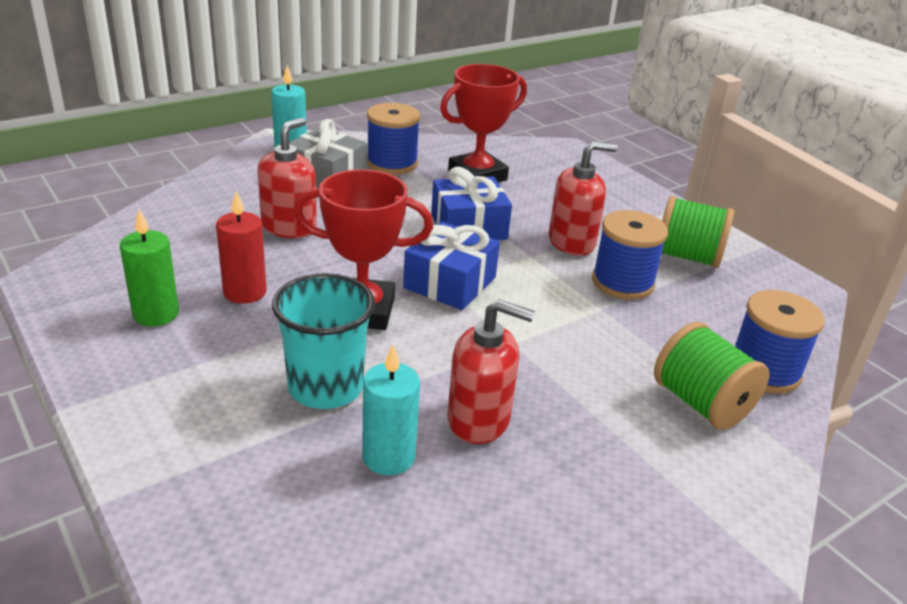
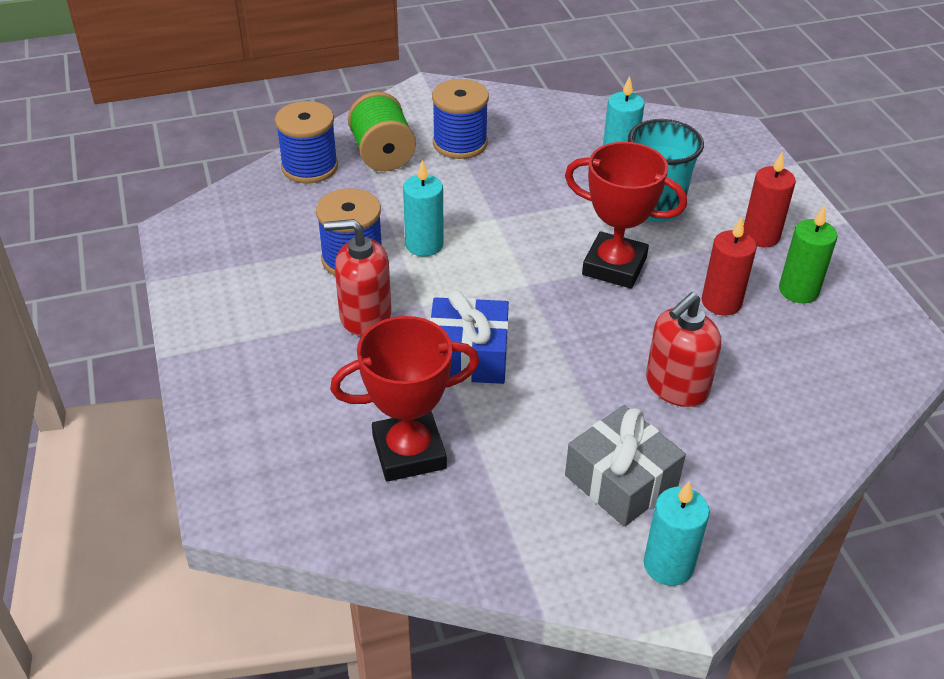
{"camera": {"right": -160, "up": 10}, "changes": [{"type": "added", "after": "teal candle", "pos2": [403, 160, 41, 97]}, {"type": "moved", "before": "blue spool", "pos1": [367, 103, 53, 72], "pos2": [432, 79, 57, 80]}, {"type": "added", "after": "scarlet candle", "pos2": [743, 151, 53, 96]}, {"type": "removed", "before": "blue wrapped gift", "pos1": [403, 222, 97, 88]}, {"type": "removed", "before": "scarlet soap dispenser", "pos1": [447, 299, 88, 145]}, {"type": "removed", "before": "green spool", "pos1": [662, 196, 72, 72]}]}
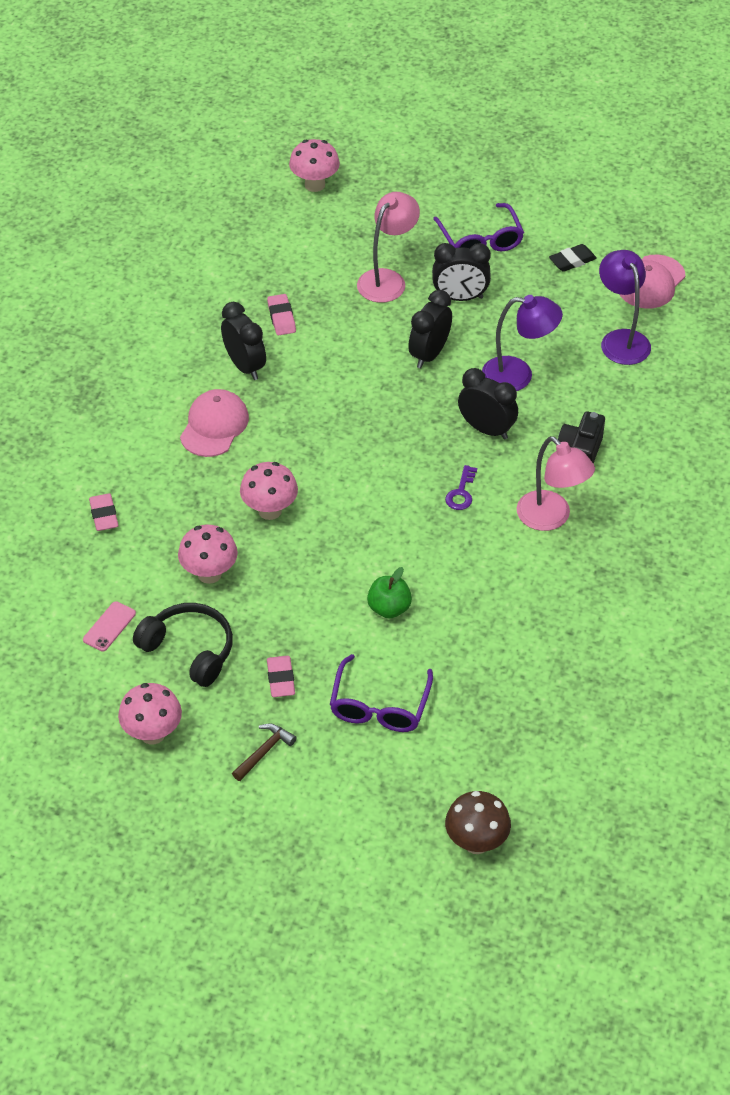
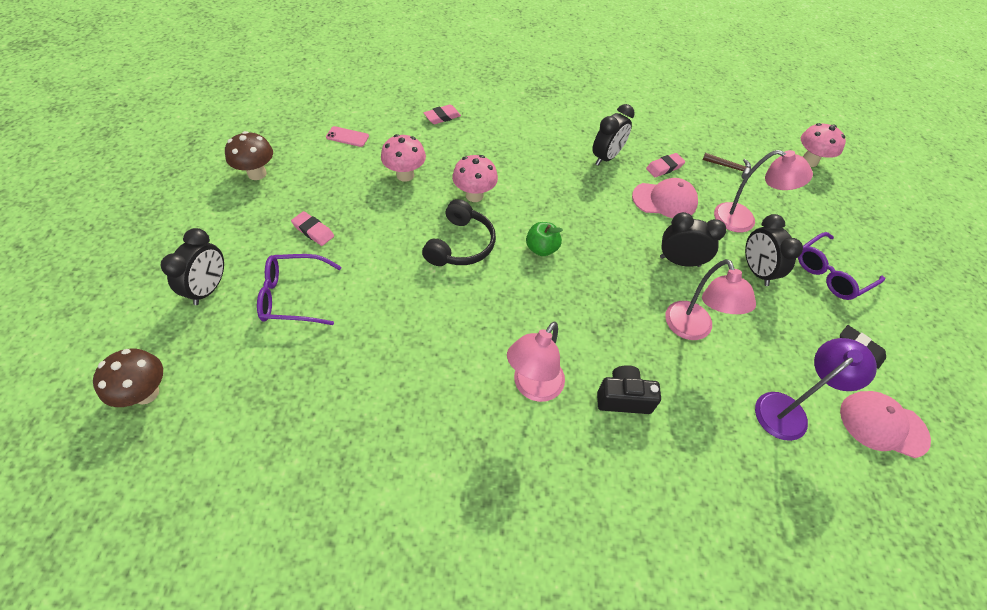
{"camera": {"right": 70, "up": 5}, "changes": [{"type": "moved", "before": "black clock", "pos1": [458, 368, 60, 72], "pos2": [160, 228, 64, 77]}, {"type": "recoloured", "before": "rose-pink toadstool", "after": "brown toadstool", "pos1": [118, 683, 64, 62], "pos2": [225, 131, 48, 49]}, {"type": "turned", "before": "rose-pink pencil eraser", "pos1": [267, 656, 28, 41], "pos2": [291, 211, 43, 35], "turn": 60}, {"type": "moved", "before": "black headset", "pos1": [133, 603, 100, 84], "pos2": [422, 199, 74, 67]}, {"type": "moved", "before": "green apple fruit", "pos1": [367, 567, 45, 52], "pos2": [526, 222, 37, 34]}, {"type": "moved", "before": "rose-pink peaked cap", "pos1": [180, 389, 69, 68], "pos2": [632, 178, 66, 40]}, {"type": "recoloured", "before": "purple desk lamp", "after": "rose-pink desk lamp", "pos1": [482, 295, 81, 96], "pos2": [665, 259, 91, 81]}, {"type": "moved", "before": "brown carpenter's hammer", "pos1": [232, 723, 65, 58], "pos2": [703, 153, 48, 26]}, {"type": "removed", "before": "purple door key", "pos1": [445, 465, 32, 45]}]}
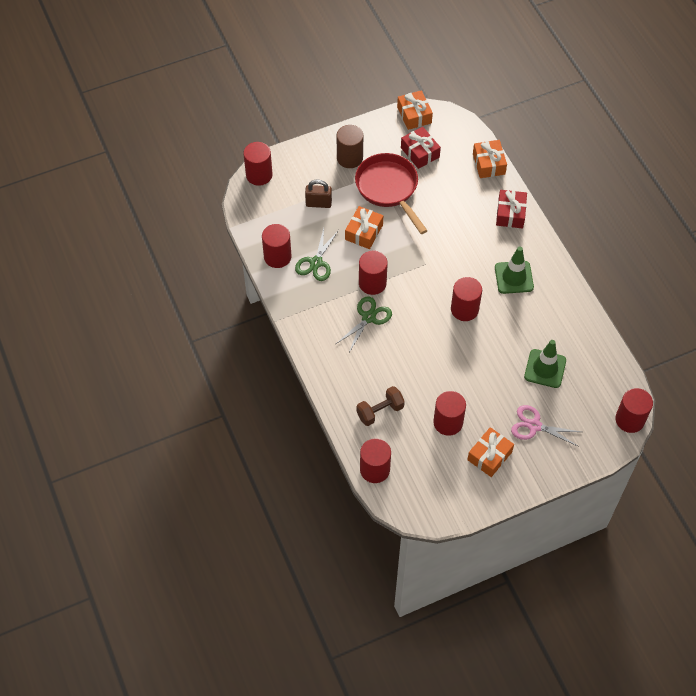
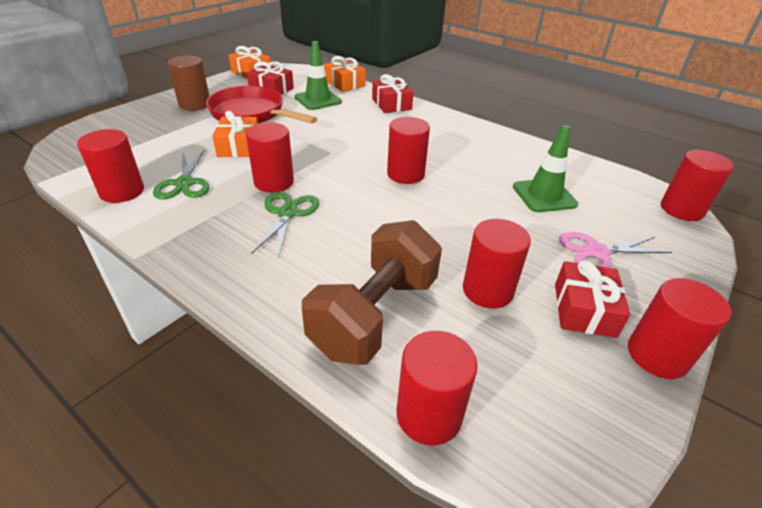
{"camera": {"right": -30, "up": -20}, "changes": [{"type": "moved", "before": "green safety cone", "pos1": [495, 247, 39, 47], "pos2": [294, 41, 48, 69]}, {"type": "resized", "before": "brown dumbbell", "pos1": [356, 386, 49, 40], "pos2": [302, 220, 140, 145], "scale": 1.75}, {"type": "recoloured", "before": "orange wrapped gift", "after": "scarlet wrapped gift", "pos1": [467, 427, 47, 50], "pos2": [555, 260, 75, 78]}, {"type": "moved", "before": "scarlet cylinder shape", "pos1": [243, 142, 30, 44], "pos2": [628, 278, 104, 101]}, {"type": "removed", "before": "brown lock", "pos1": [305, 180, 27, 28]}]}
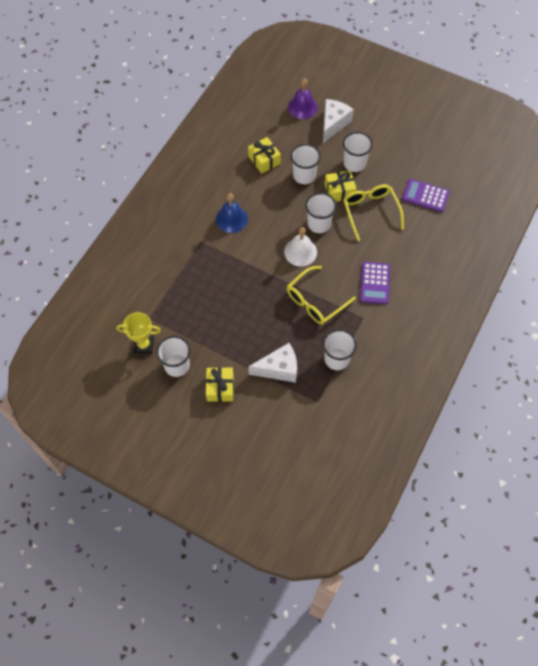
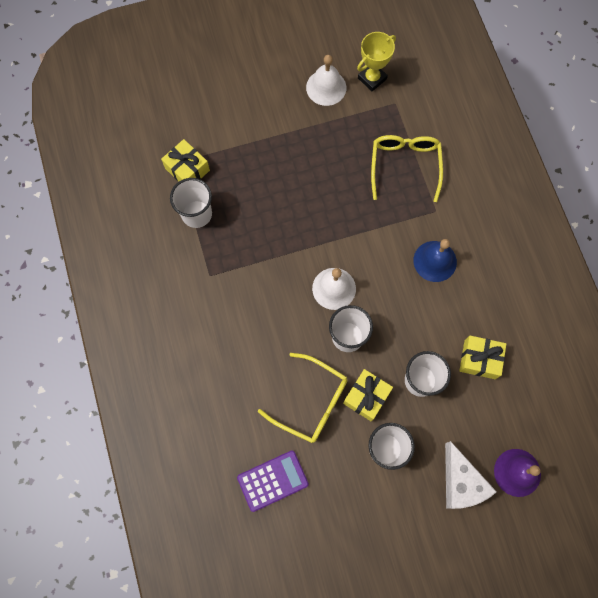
{"camera": {"right": 135, "up": 10}, "changes": [{"type": "moved", "before": "golden wrapped gift", "pos1": [206, 367, 28, 35], "pos2": [161, 139, 49, 43]}, {"type": "replaced", "before": "white cup", "after": "white school bell", "pos1": [156, 336, 35, 41], "pos2": [306, 55, 40, 51]}, {"type": "moved", "before": "golden eyeglasses", "pos1": [287, 266, 69, 59], "pos2": [371, 135, 72, 67]}, {"type": "removed", "before": "white piece of cheese", "pos1": [248, 343, 49, 40]}, {"type": "removed", "before": "purple adding machine", "pos1": [360, 262, 30, 42]}]}
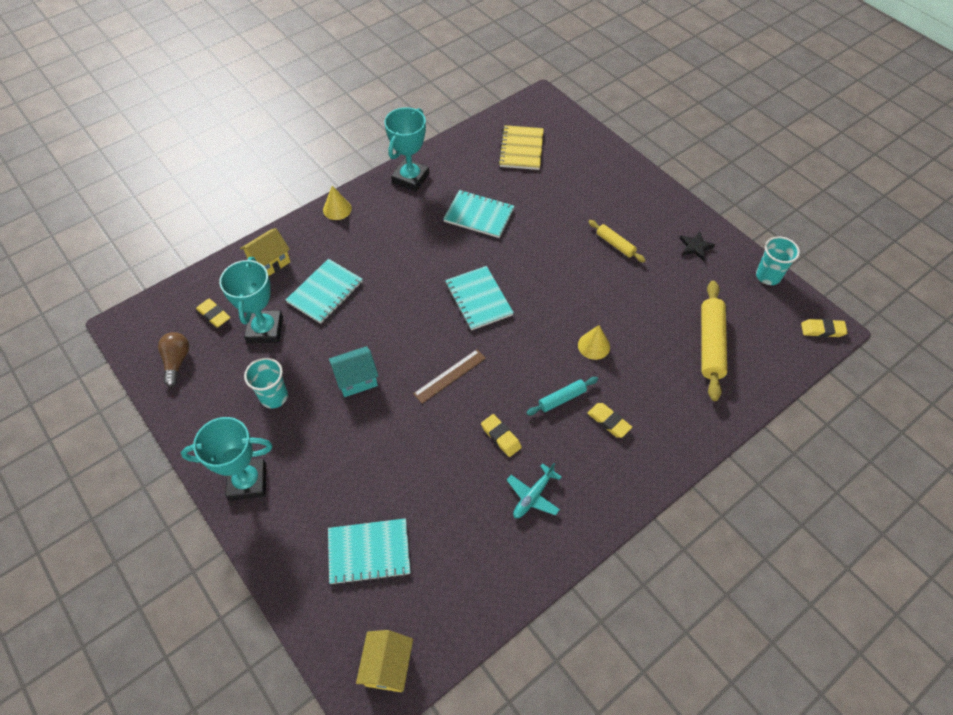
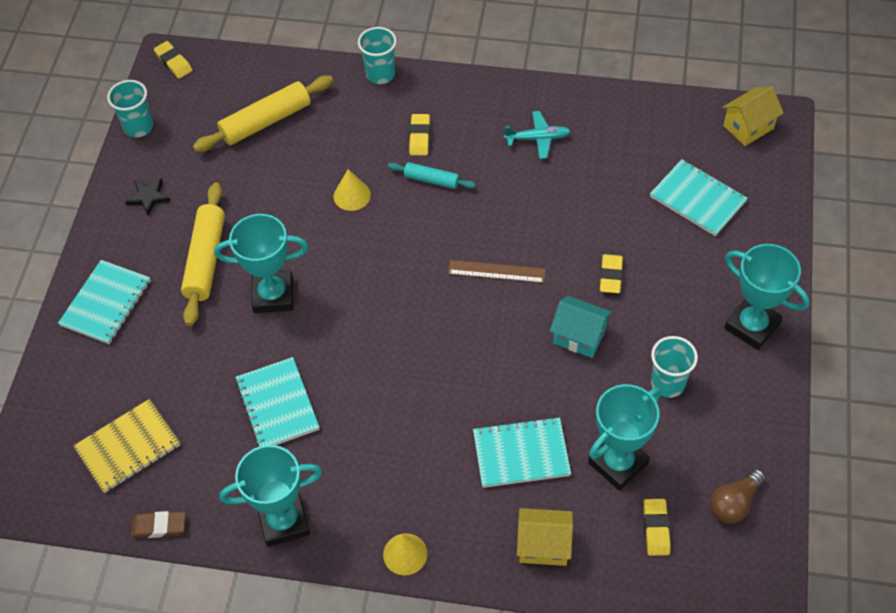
{"camera": {"right": -130, "up": 0}, "changes": [{"type": "moved", "before": "teal notepad", "pos1": [445, 266, 69, 64], "pos2": [58, 260, 93, 84]}, {"type": "added", "after": "brown pencil eraser", "pos2": [130, 511, 56, 27]}, {"type": "resized", "before": "golden pastry roller", "pos1": [588, 220, 58, 43], "pos2": [181, 183, 44, 143], "scale": 1.78}, {"type": "added", "after": "teal award cup", "pos2": [214, 214, 94, 99]}, {"type": "added", "after": "teal cup", "pos2": [358, 27, 39, 57]}, {"type": "moved", "before": "golden pencil eraser", "pos1": [481, 414, 41, 43], "pos2": [600, 254, 23, 39]}]}
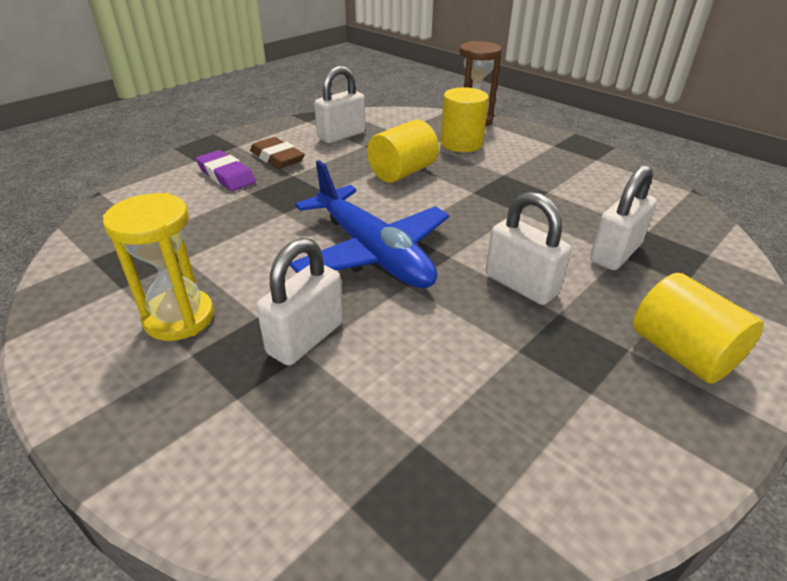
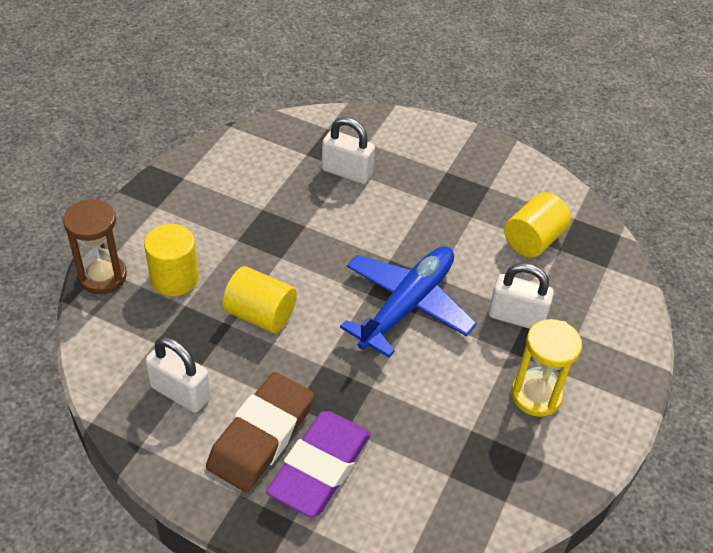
{"camera": {"right": -110, "up": 10}, "changes": [{"type": "resized", "before": "brown pencil eraser", "pos1": [250, 137, 55, 32], "pos2": [206, 372, 108, 120], "scale": 1.59}, {"type": "resized", "before": "purple pencil eraser", "pos1": [196, 150, 60, 41], "pos2": [266, 411, 105, 106], "scale": 1.59}, {"type": "moved", "before": "golden cylinder shape", "pos1": [633, 273, 131, 111], "pos2": [504, 192, 67, 66]}, {"type": "removed", "before": "white lock", "pos1": [486, 192, 85, 113]}]}
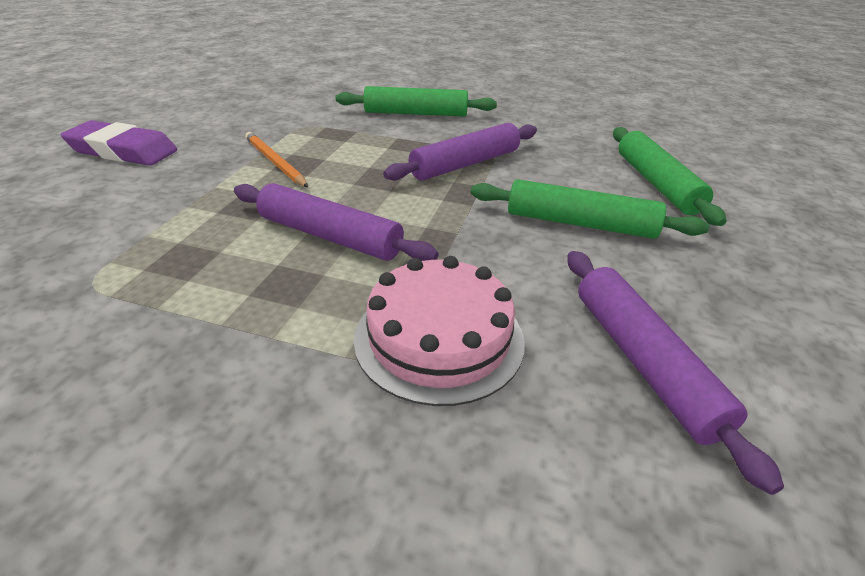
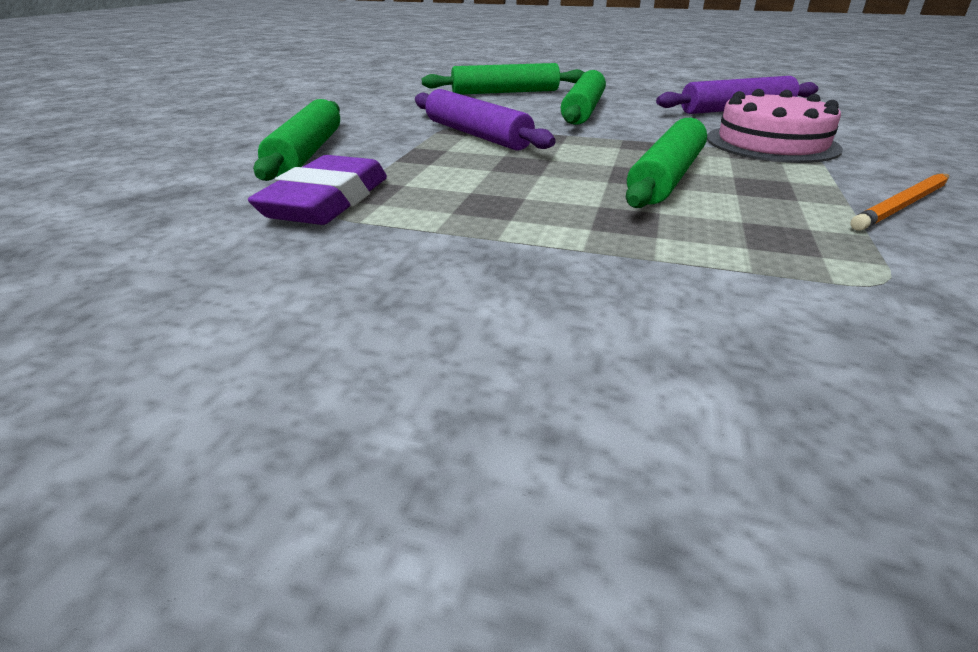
{"camera": {"right": -90, "up": -5}, "changes": [{"type": "moved", "before": "purple pencil eraser", "pos1": [61, 120, 116, 46], "pos2": [248, 155, 139, 70]}, {"type": "recoloured", "before": "purple pastry roller", "after": "green pastry roller", "pos1": [234, 183, 205, 78], "pos2": [626, 118, 81, 90]}, {"type": "moved", "before": "orange wooden pencil", "pos1": [245, 132, 64, 56], "pos2": [850, 174, 99, 57]}]}
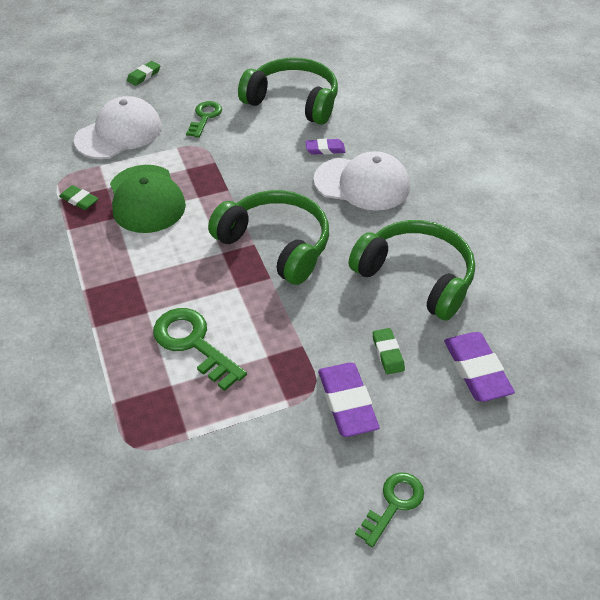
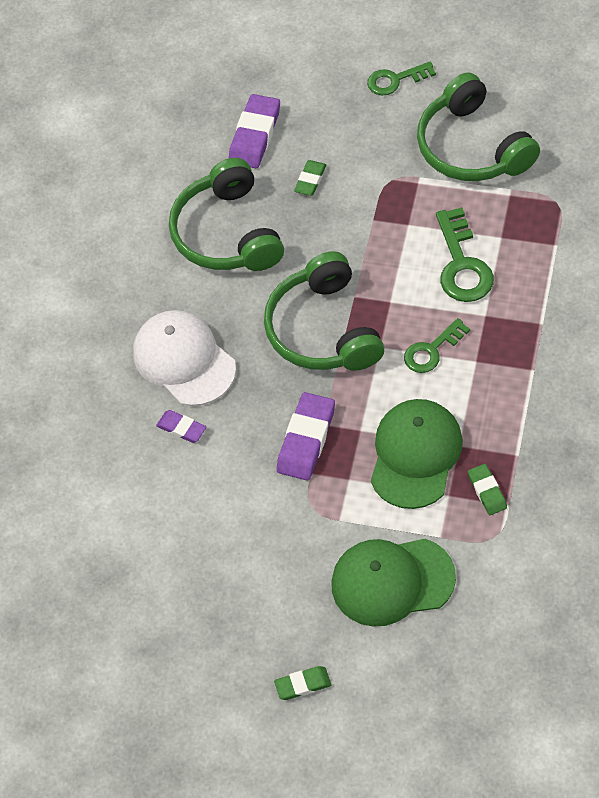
{"camera": {"right": -140, "up": 10}, "changes": [{"type": "moved", "before": "purple pencil eraser", "pos1": [318, 363, 62, 74], "pos2": [277, 392, 58, 89]}, {"type": "recoloured", "before": "white peaked cap", "after": "green peaked cap", "pos1": [74, 96, 88, 63], "pos2": [331, 539, 125, 88]}, {"type": "moved", "before": "green door key", "pos1": [186, 101, 36, 37], "pos2": [404, 318, 66, 55]}, {"type": "moved", "before": "green headset", "pos1": [238, 58, 100, 67], "pos2": [417, 72, 123, 109]}]}
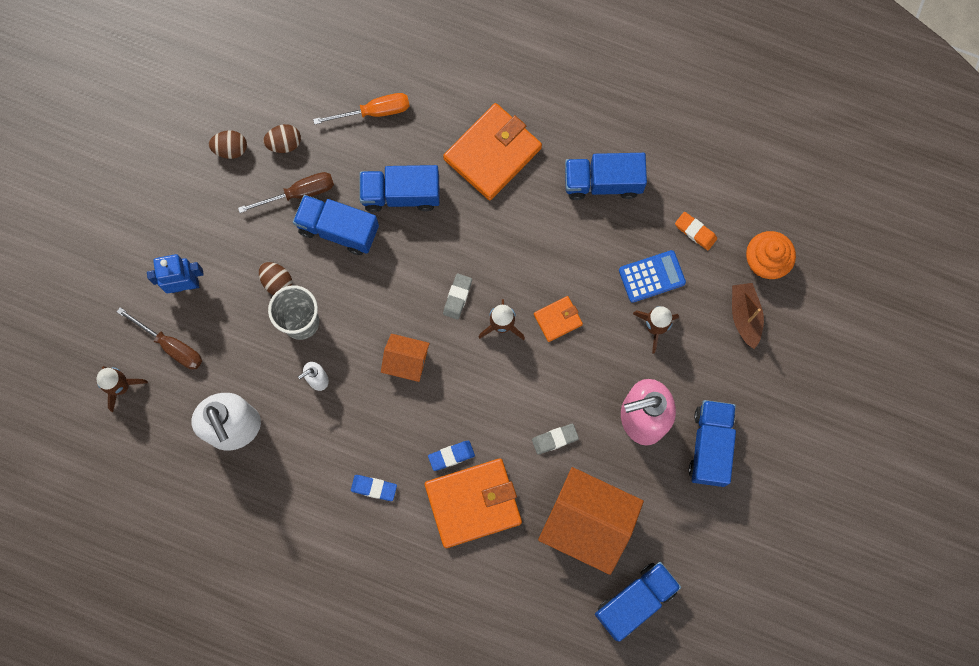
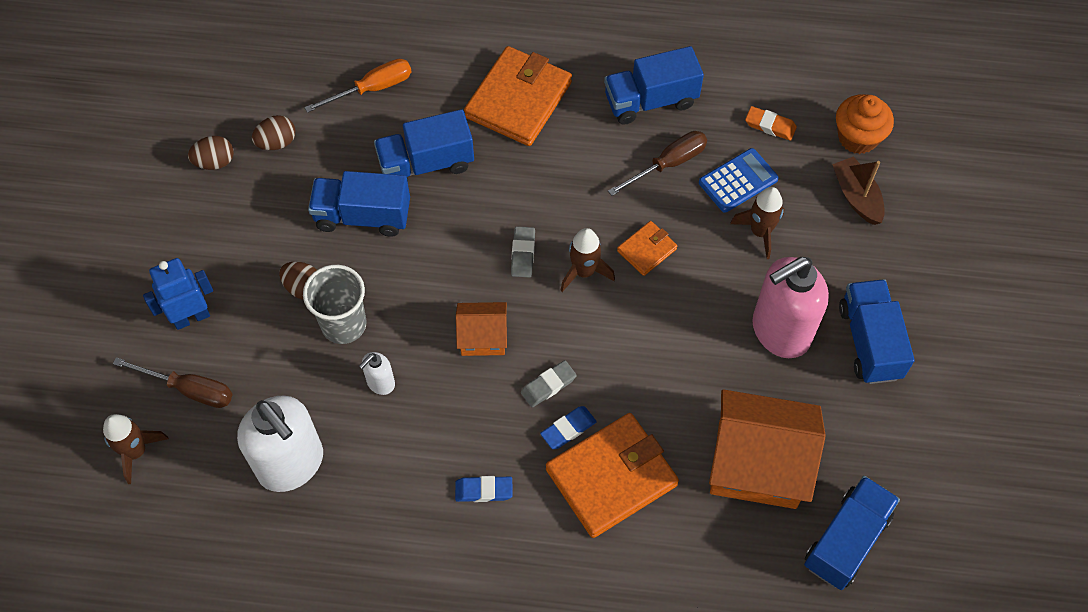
{"camera": {"right": -15, "up": -15}, "changes": [{"type": "moved", "before": "gray pencil eraser", "pos1": [532, 424, 47, 31], "pos2": [521, 360, 56, 47]}, {"type": "moved", "before": "brown screwdriver", "pos1": [238, 172, 96, 41], "pos2": [608, 131, 99, 65]}]}
